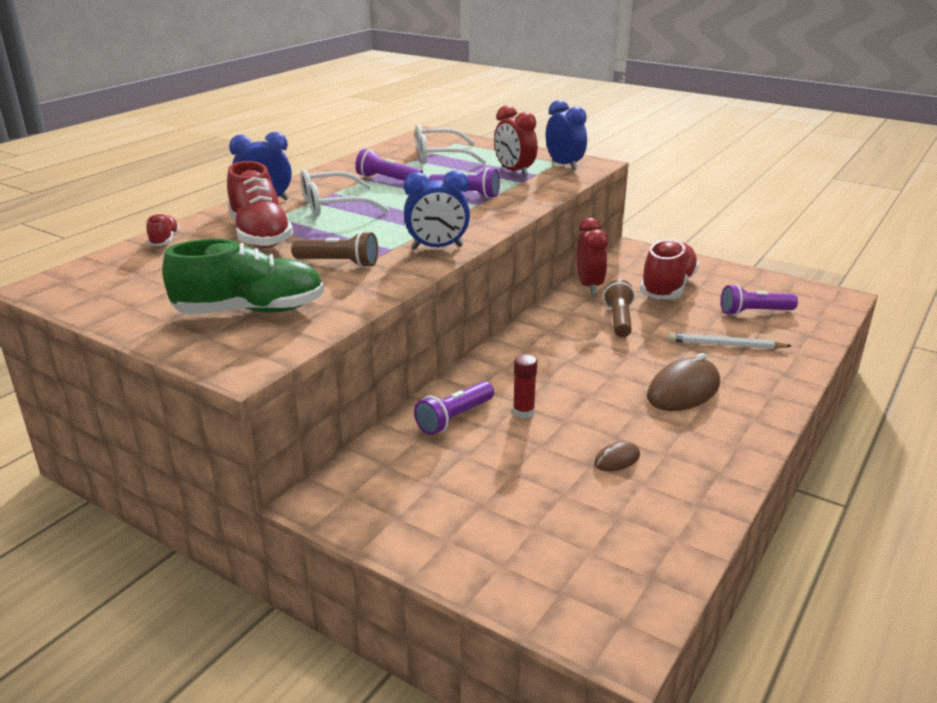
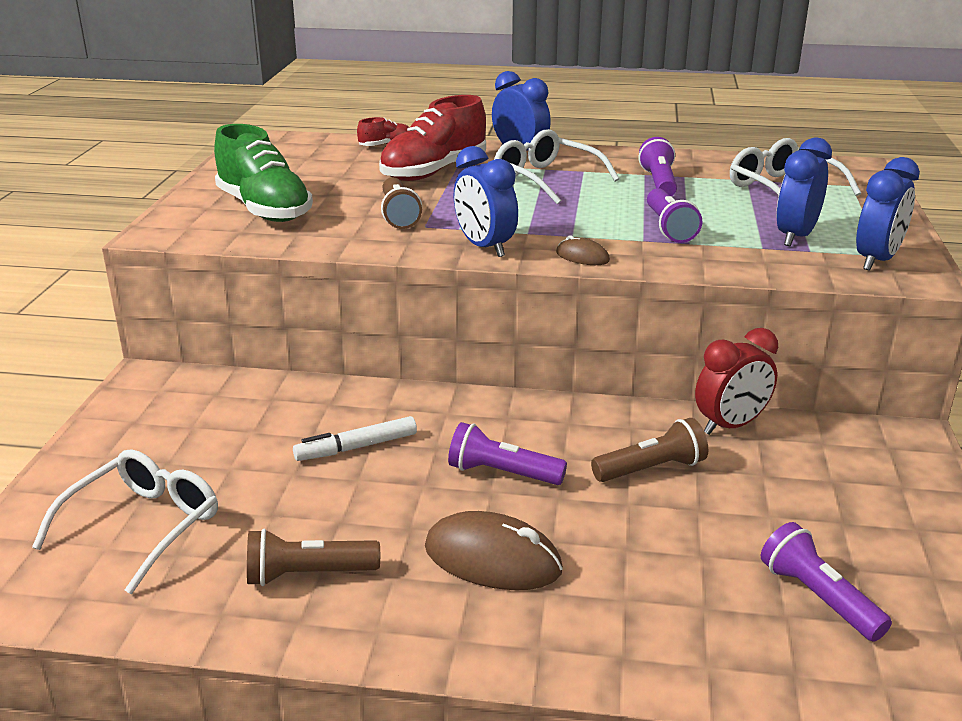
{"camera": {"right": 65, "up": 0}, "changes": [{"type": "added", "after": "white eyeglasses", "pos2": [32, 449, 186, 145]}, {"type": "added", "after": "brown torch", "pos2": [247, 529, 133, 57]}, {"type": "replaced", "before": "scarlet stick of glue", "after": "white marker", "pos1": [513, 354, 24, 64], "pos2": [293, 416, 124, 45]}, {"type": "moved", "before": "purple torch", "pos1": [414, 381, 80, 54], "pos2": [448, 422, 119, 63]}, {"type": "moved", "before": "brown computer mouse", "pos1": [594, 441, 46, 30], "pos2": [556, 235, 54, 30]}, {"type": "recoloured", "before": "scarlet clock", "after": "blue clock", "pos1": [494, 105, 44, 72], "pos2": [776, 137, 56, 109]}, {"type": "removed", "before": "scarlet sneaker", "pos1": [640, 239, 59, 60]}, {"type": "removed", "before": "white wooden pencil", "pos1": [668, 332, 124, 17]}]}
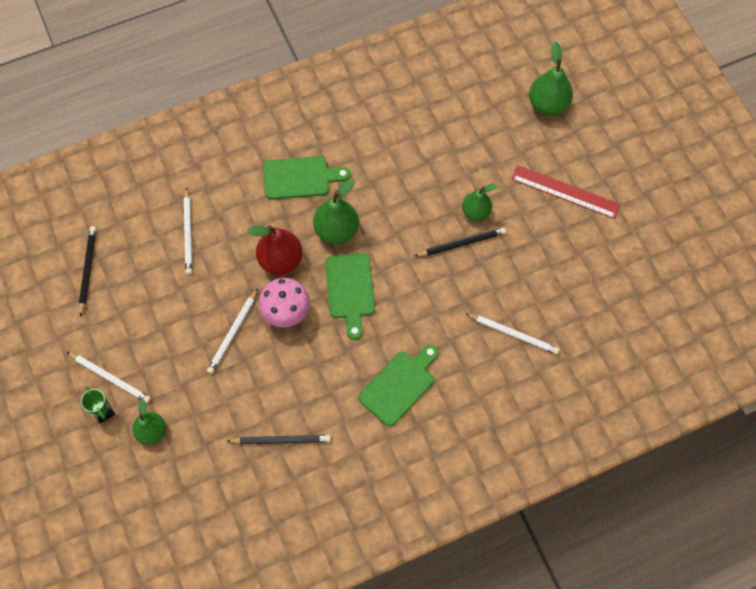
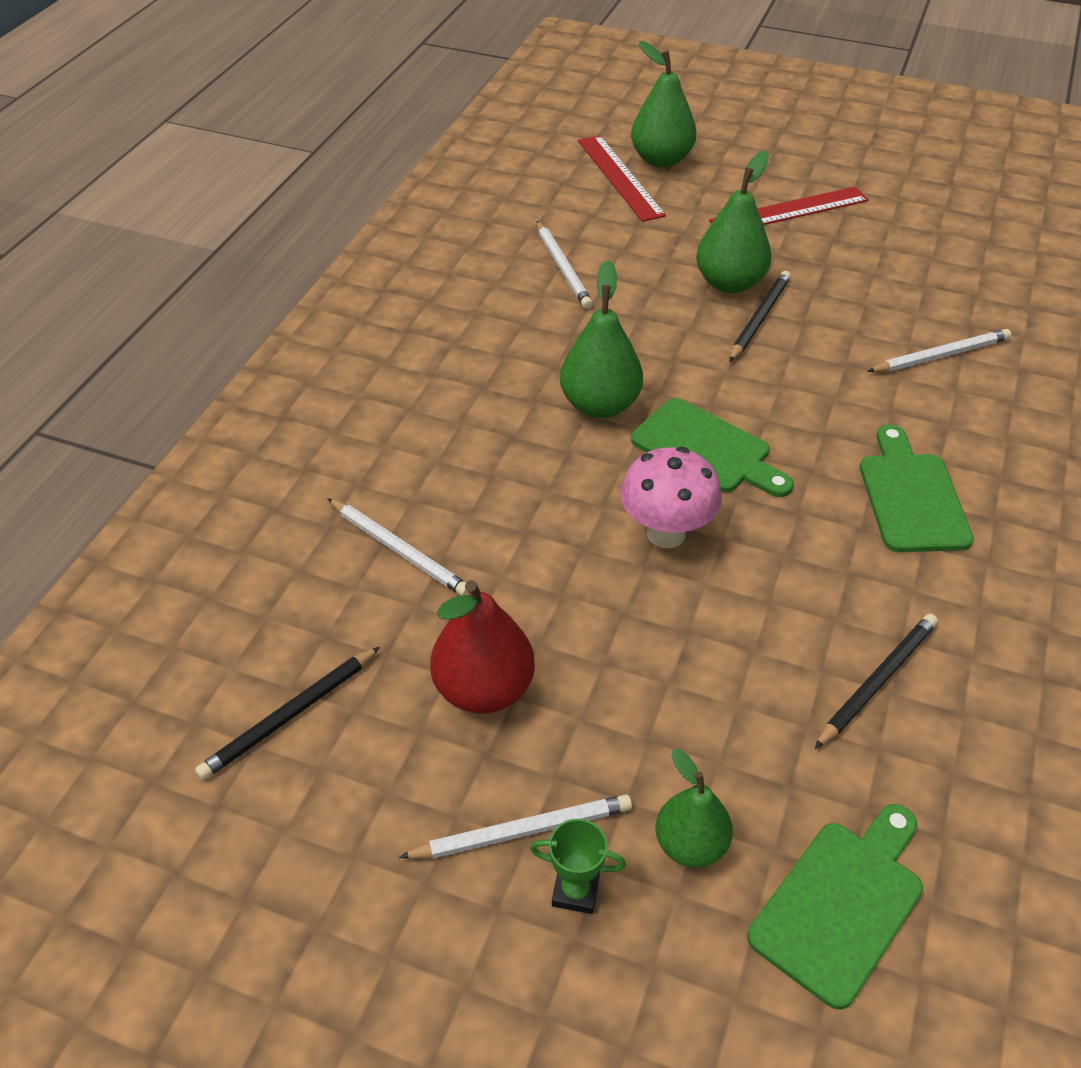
{"camera": {"right": -45, "up": -20}, "changes": [{"type": "turned", "before": "black wooden pencil", "pos1": [79, 226, 17, 91], "pos2": [195, 647, 185, 133], "turn": -90}, {"type": "moved", "before": "scarlet pear fruit", "pos1": [247, 225, 56, 50], "pos2": [430, 580, 105, 134]}, {"type": "moved", "before": "white wooden pencil", "pos1": [207, 288, 51, 86], "pos2": [537, 221, 56, 88]}, {"type": "added", "after": "scarlet measuring stick", "pos2": [578, 135, 88, 87]}, {"type": "resized", "before": "green pear fruit", "pos1": [462, 184, 35, 37], "pos2": [696, 151, 76, 142], "scale": 1.5}, {"type": "moved", "before": "green chopping board", "pos1": [263, 156, 88, 44], "pos2": [747, 804, 176, 206]}]}
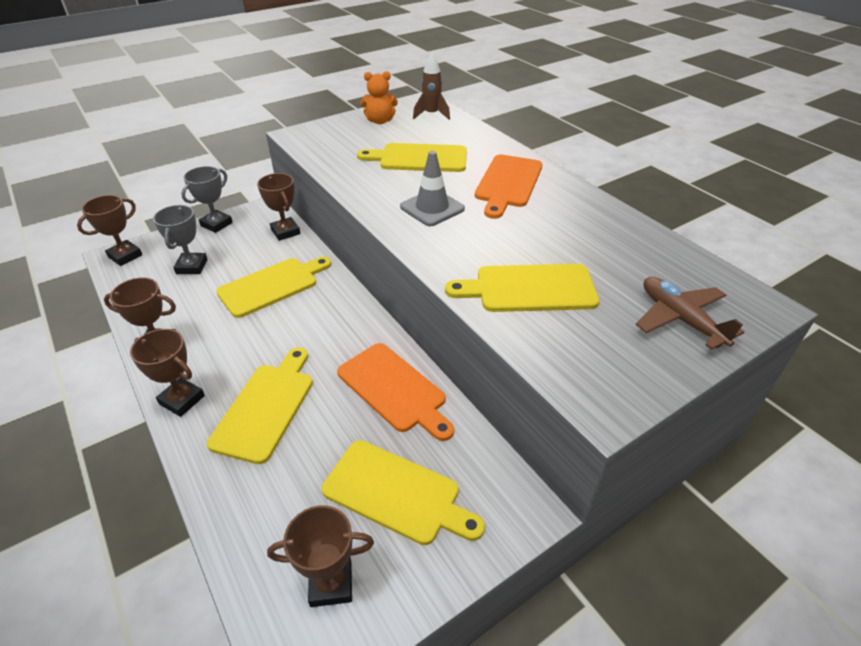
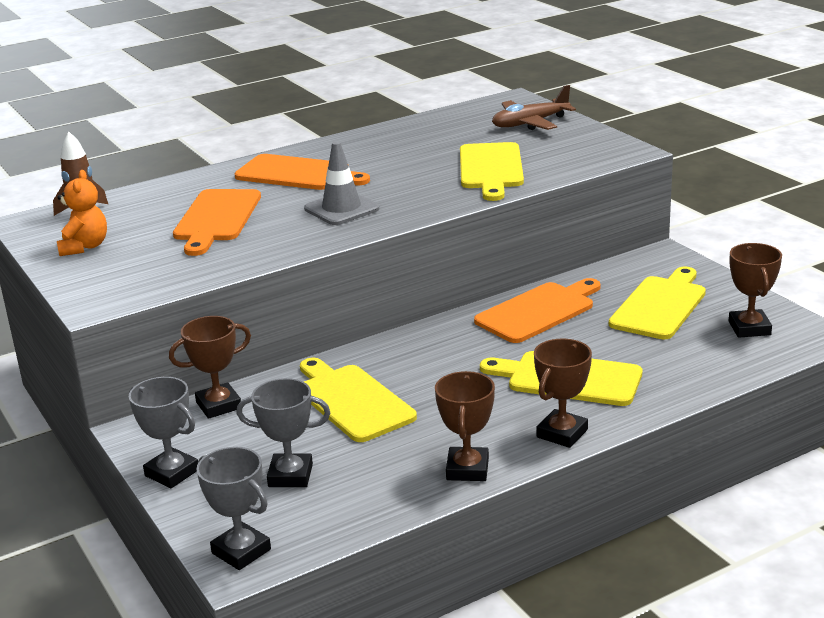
{"camera": {"right": -85, "up": -15}, "changes": [{"type": "recoloured", "before": "golden chopping board", "after": "orange chopping board", "pos1": [357, 143, 110, 29], "pos2": [173, 189, 88, 67]}, {"type": "recoloured", "before": "brown award cup", "after": "gray award cup", "pos1": [77, 195, 65, 71], "pos2": [196, 447, 75, 123]}]}
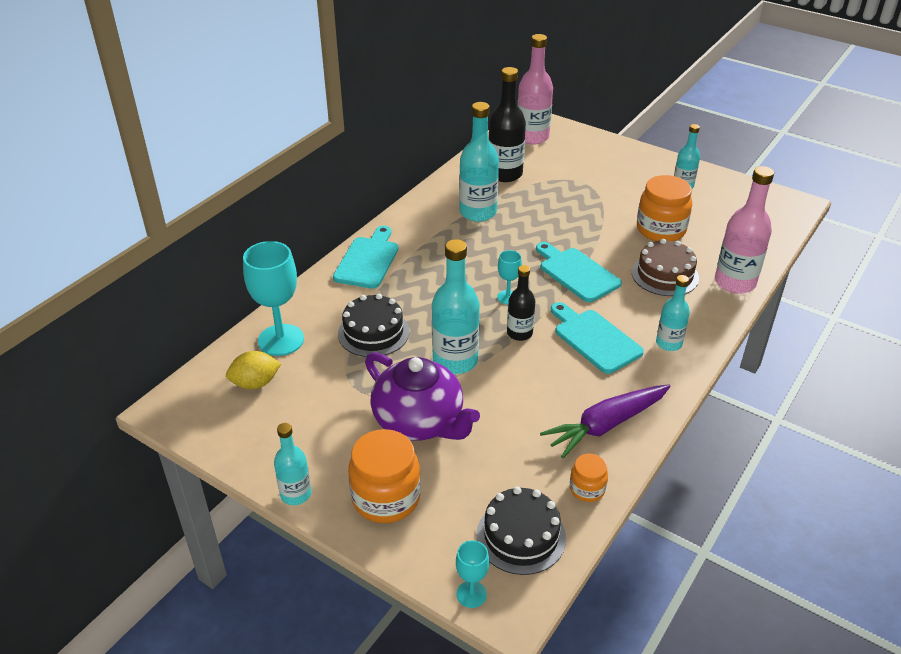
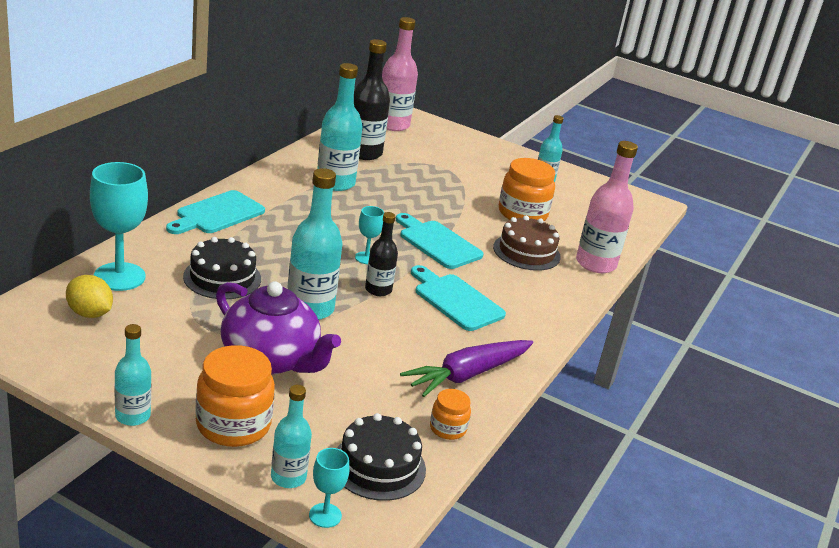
{"camera": {"right": -10, "up": -10}, "changes": [{"type": "turned", "before": "golden toy lemon", "pos1": [226, 351, 55, 38], "pos2": [66, 275, 47, 43], "turn": 60}, {"type": "turned", "before": "teal chopping board", "pos1": [333, 226, 66, 63], "pos2": [166, 190, 99, 44], "turn": -150}, {"type": "moved", "before": "teal bottle", "pos1": [656, 275, 34, 76], "pos2": [271, 385, 41, 103]}]}
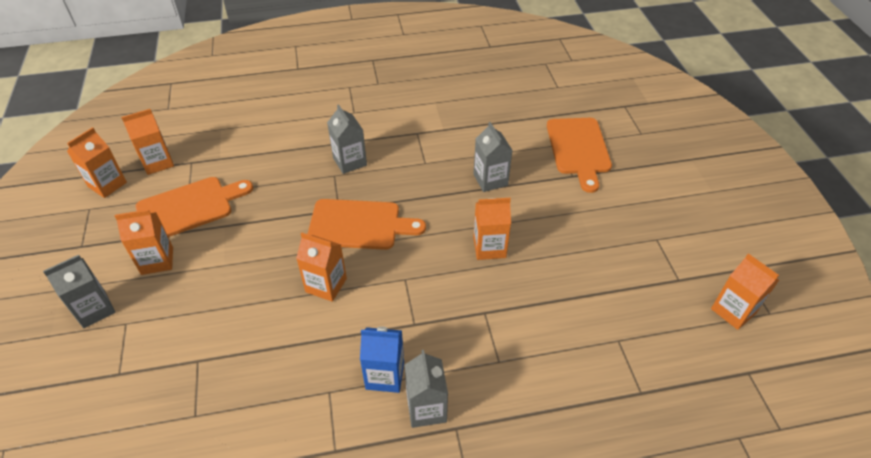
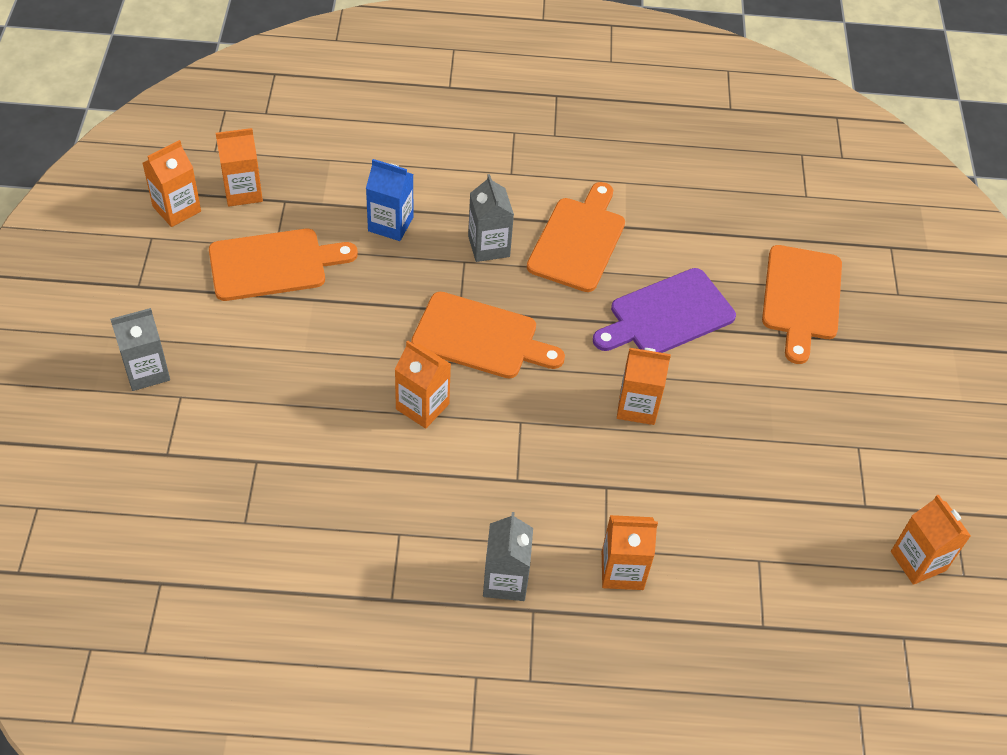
{"camera": {"right": 10, "up": 5}, "changes": [{"type": "moved", "before": "blue carton", "pos1": [360, 326, 44, 67], "pos2": [366, 159, 47, 82]}, {"type": "added", "after": "orange chopping board", "pos2": [527, 182, 98, 110]}, {"type": "replaced", "before": "gray carton", "after": "purple chopping board", "pos1": [473, 122, 40, 70], "pos2": [593, 268, 143, 85]}, {"type": "moved", "before": "orange carton", "pos1": [115, 209, 58, 66], "pos2": [602, 515, 56, 75]}]}
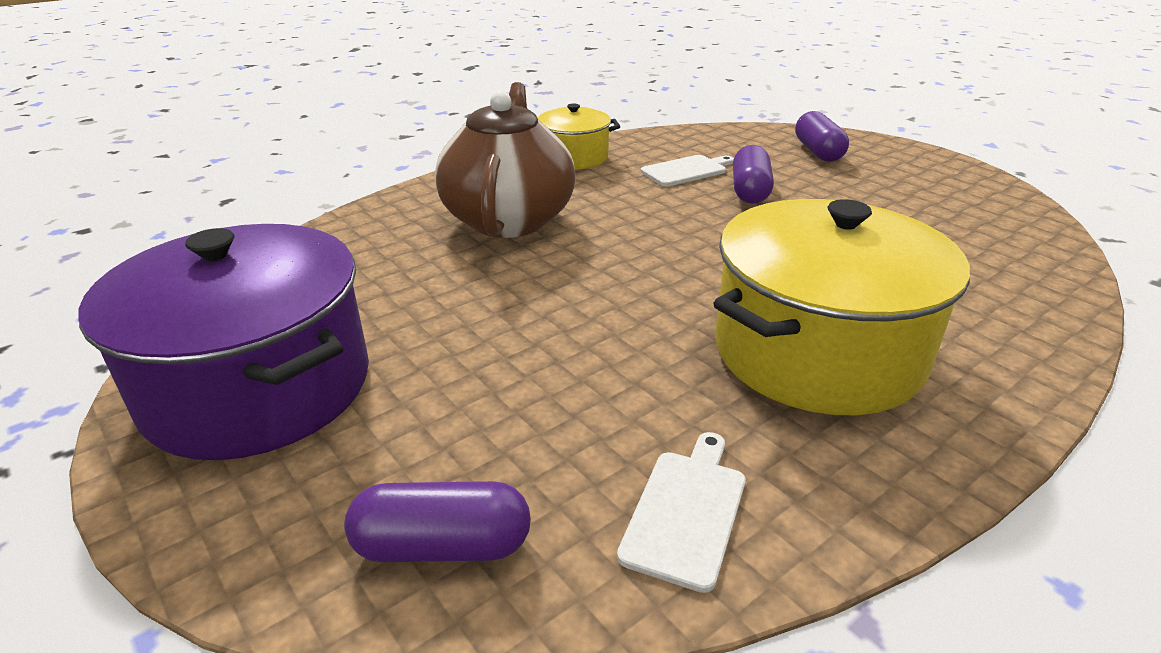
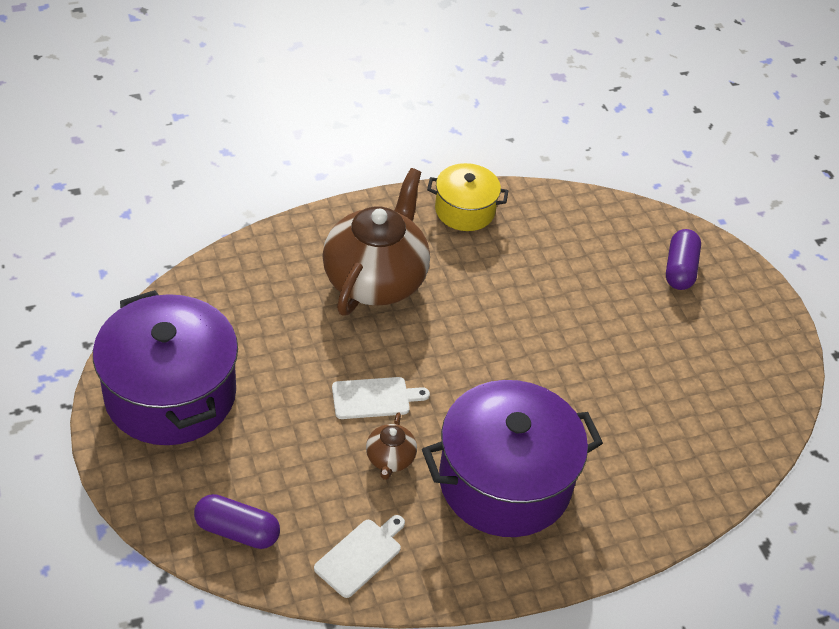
{"camera": {"right": 15, "up": 15}, "changes": [{"type": "moved", "before": "white chopping board", "pos1": [641, 155, 93, 32], "pos2": [332, 377, 98, 42]}, {"type": "added", "after": "brown tea pot", "pos2": [366, 412, 51, 68]}, {"type": "recoloured", "before": "golden cooking pot", "after": "purple cooking pot", "pos1": [713, 199, 257, 216], "pos2": [422, 380, 181, 157]}, {"type": "removed", "before": "purple pill shape", "pos1": [733, 145, 41, 59]}]}
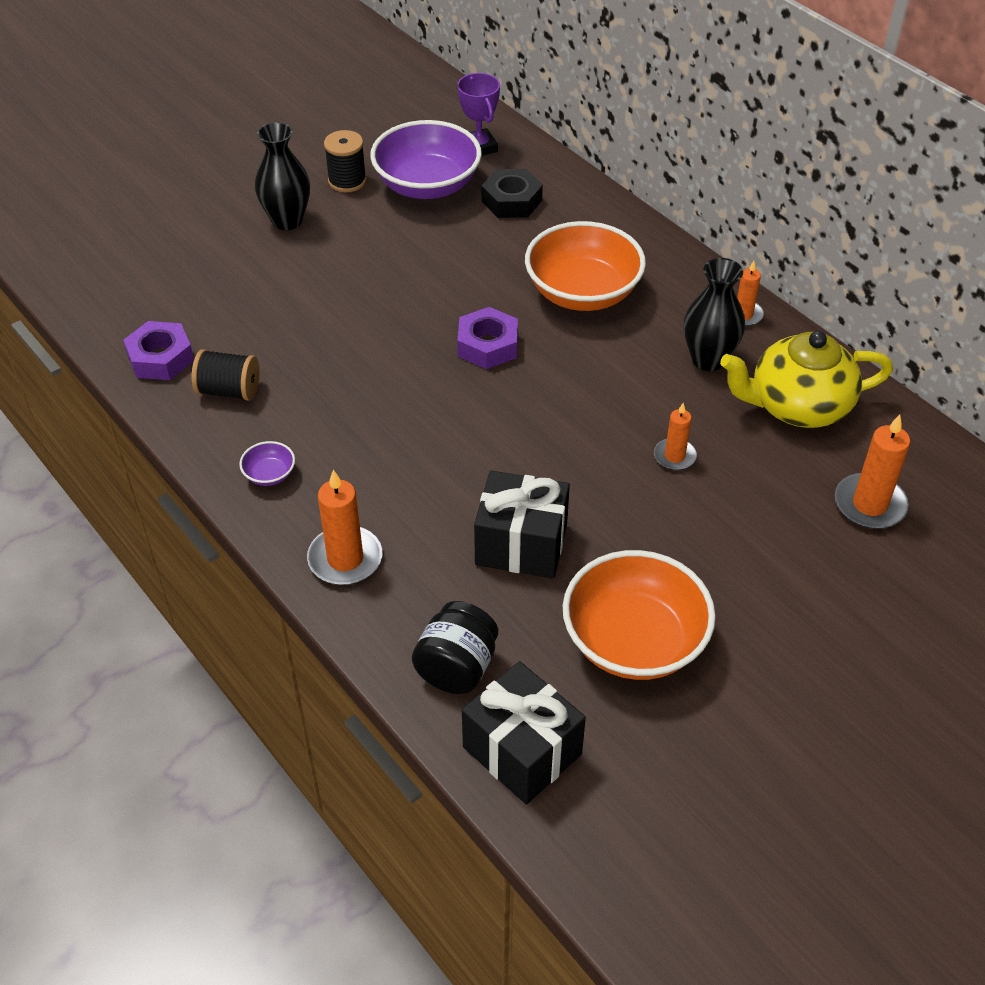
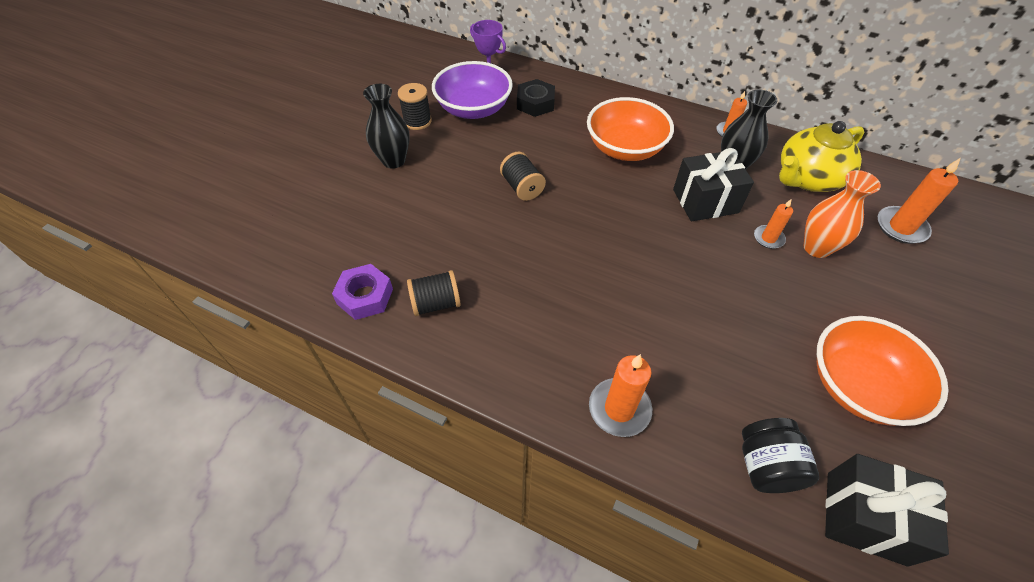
{"camera": {"right": -25, "up": 5}, "changes": [{"type": "added", "after": "black spool", "pos2": [500, 152, 46, 49]}, {"type": "moved", "before": "black wrapped gift", "pos1": [474, 470, 96, 108], "pos2": [673, 148, 81, 73]}, {"type": "added", "after": "orange vase", "pos2": [804, 170, 77, 88]}, {"type": "removed", "before": "purple bowl", "pos1": [239, 441, 56, 45]}, {"type": "removed", "before": "purple nut", "pos1": [457, 307, 61, 62]}]}
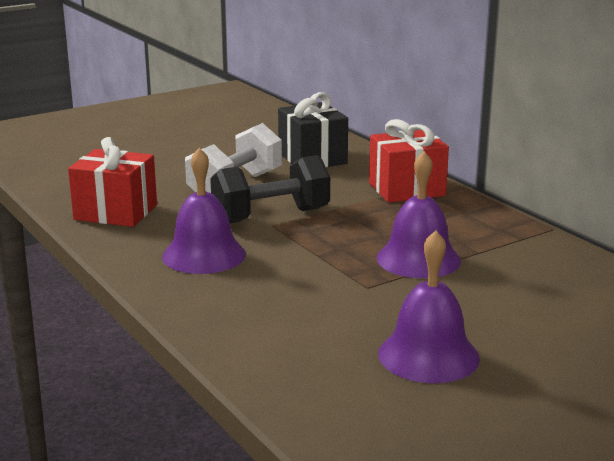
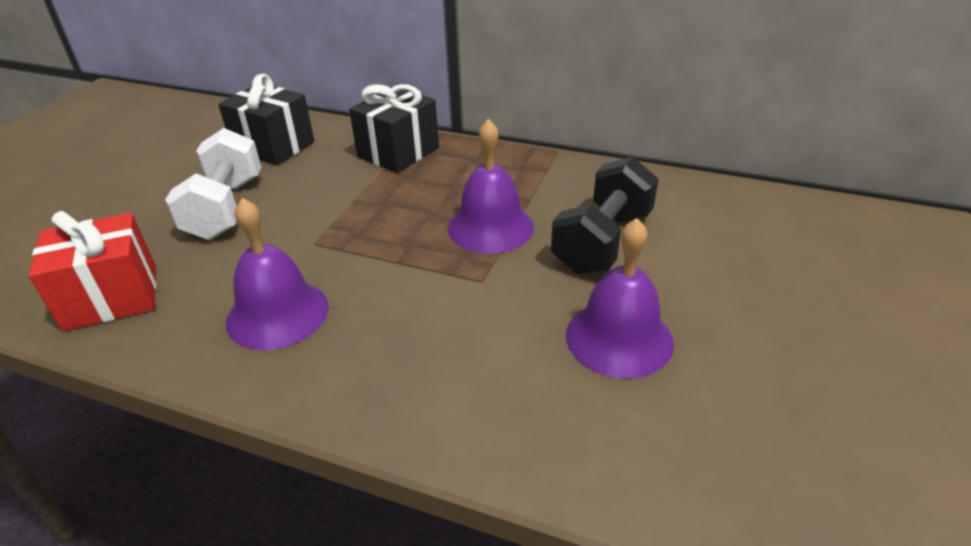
{"camera": {"right": -35, "up": 15}, "changes": [{"type": "recoloured", "before": "scarlet wrapped gift", "after": "black wrapped gift", "pos1": [369, 119, 80, 84], "pos2": [349, 84, 90, 89]}, {"type": "moved", "before": "black dumbbell", "pos1": [210, 155, 120, 68], "pos2": [551, 157, 107, 117]}]}
